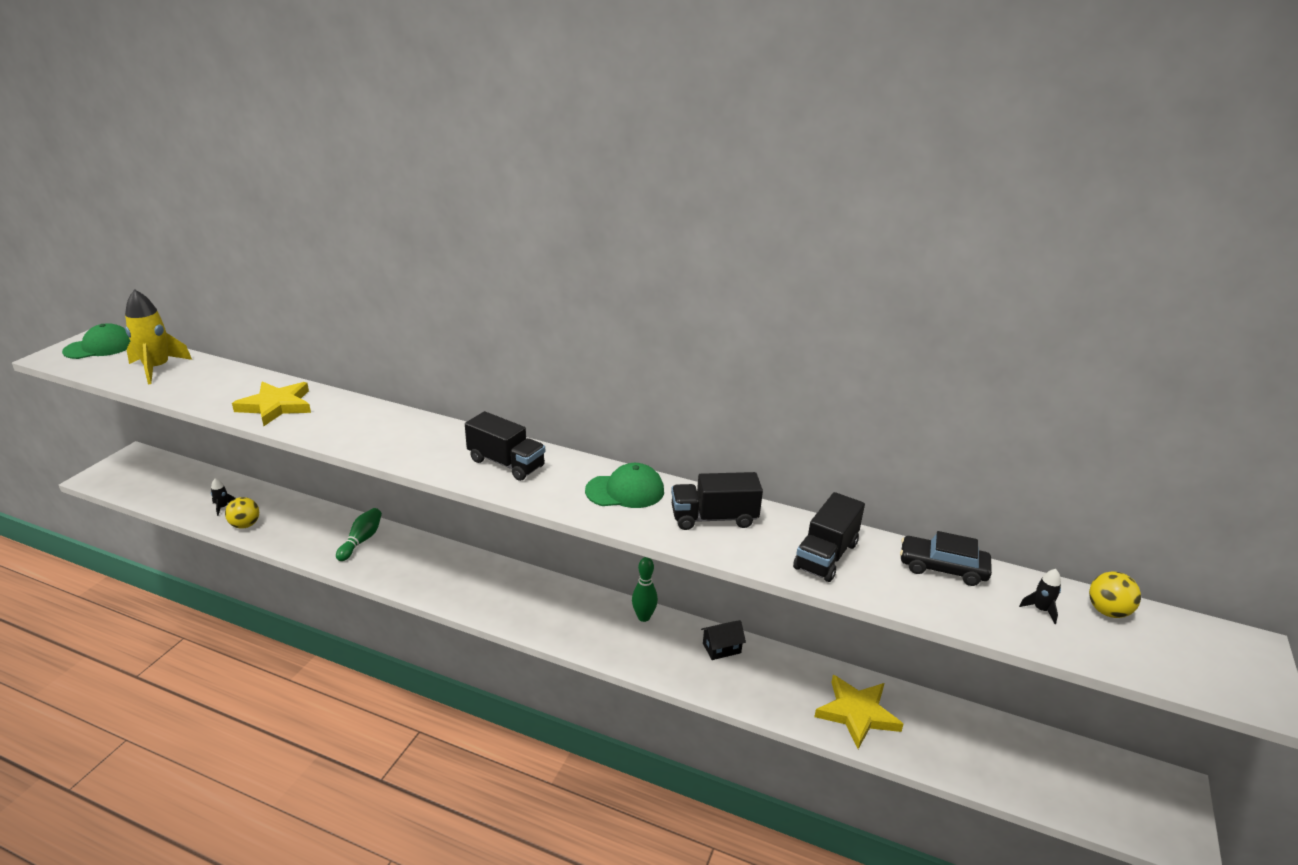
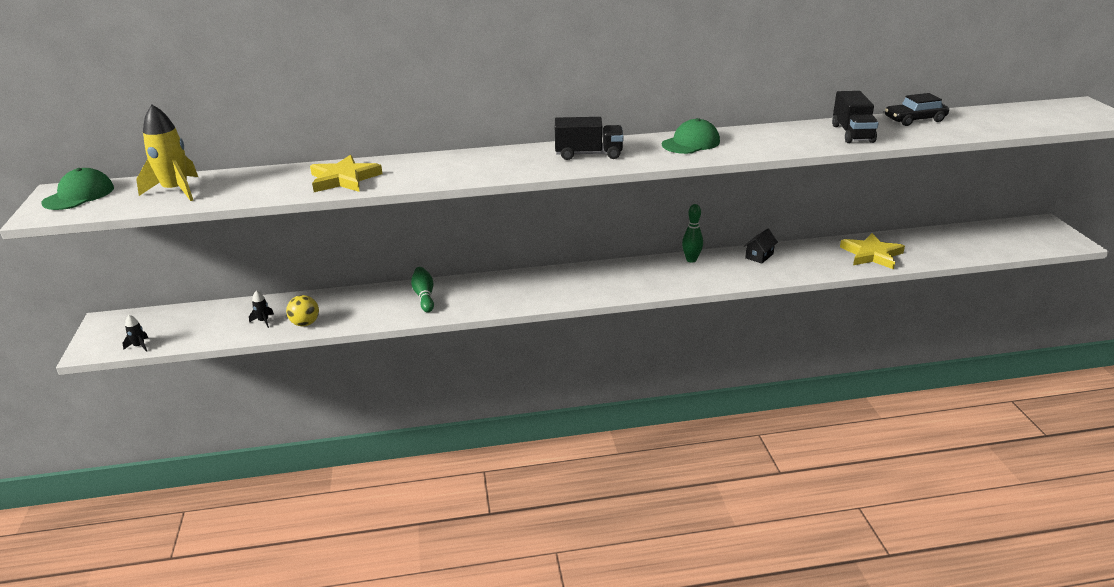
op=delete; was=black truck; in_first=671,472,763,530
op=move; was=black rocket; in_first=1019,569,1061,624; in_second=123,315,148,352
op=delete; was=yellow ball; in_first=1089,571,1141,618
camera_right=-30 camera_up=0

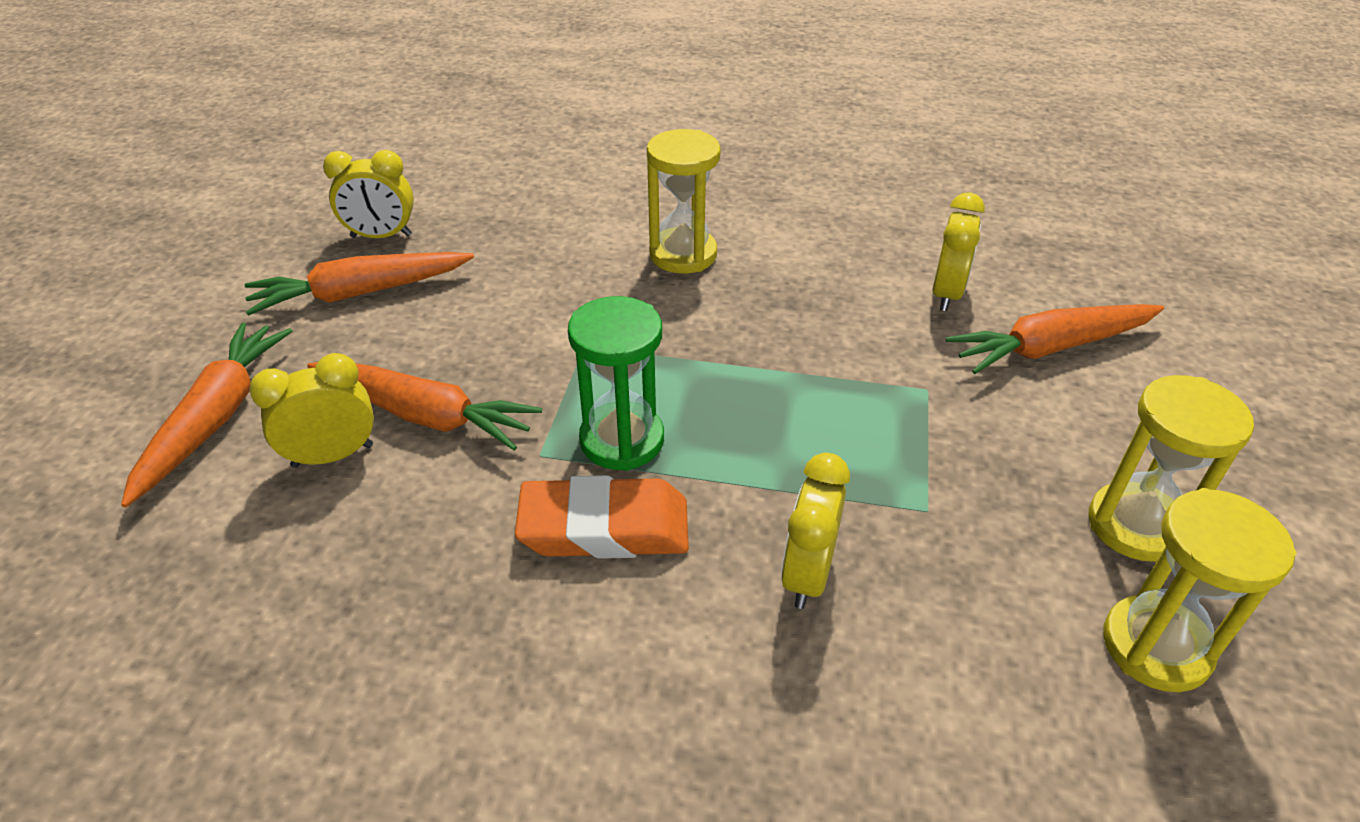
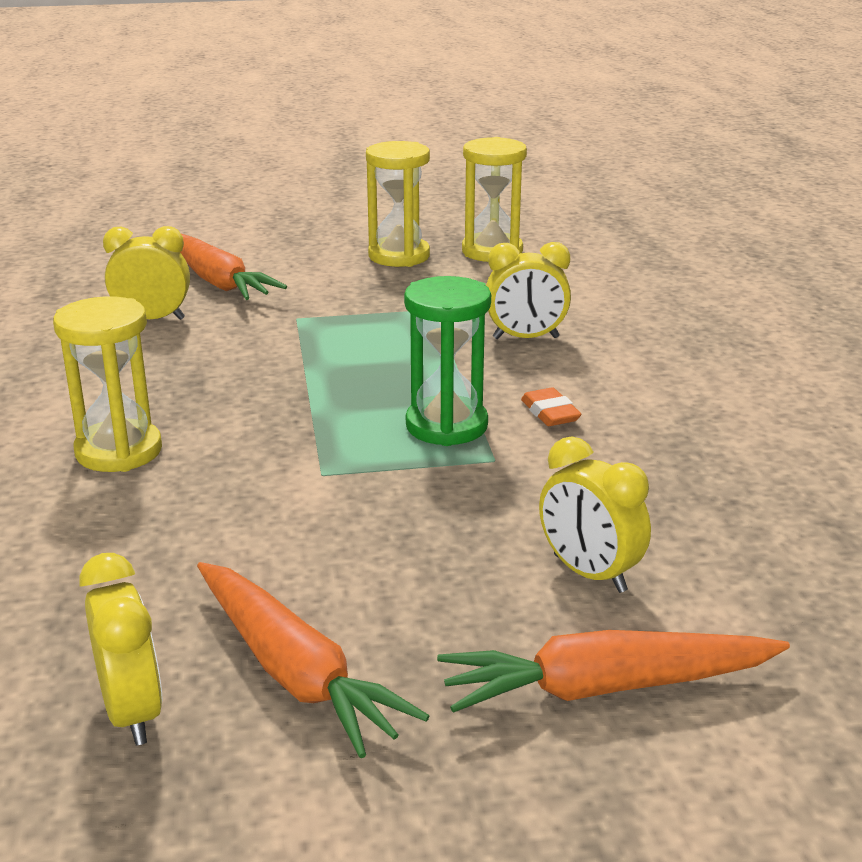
op=delete; was=orange carrot; in_first=307,362,542,451
op=resize; was=orange eraser; in_first=515,475,689,559; in_second=521,387,581,426; ratio=0.5
camera_right=-110 camera_up=-15

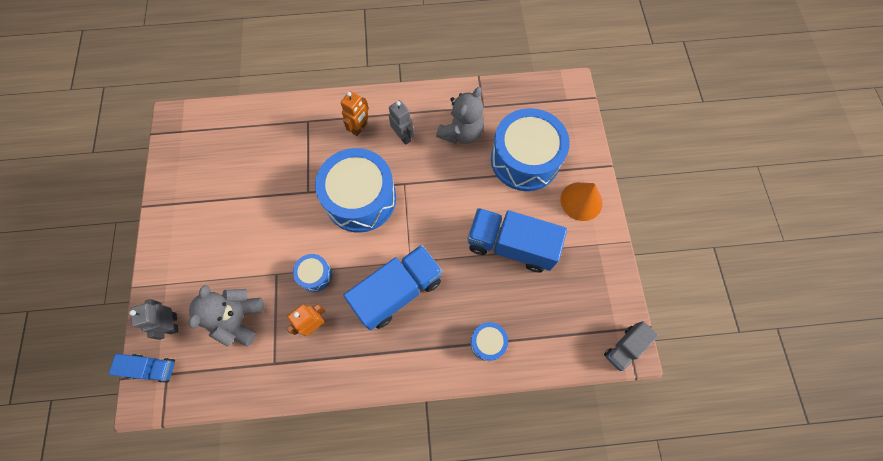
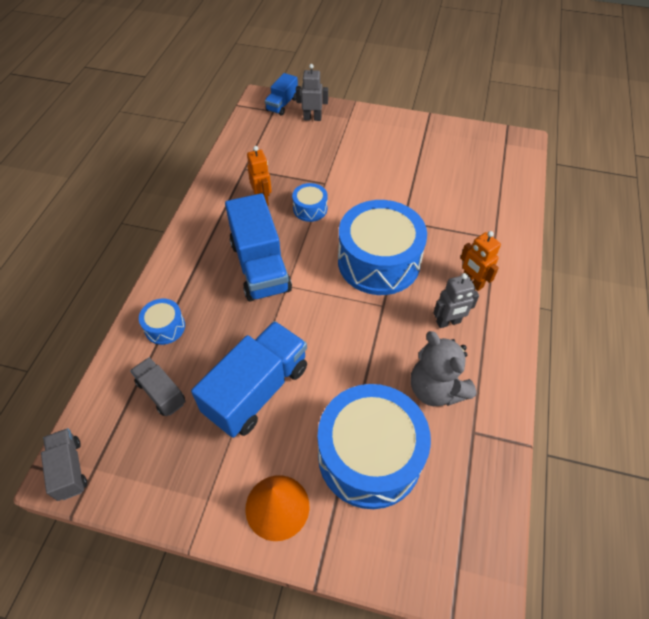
op=delete; was=grey teddy bear; in_first=189,285,264,346
op=insert; now=grey truck; in_second=130,357,186,416
camera_right=110 camera_up=-15

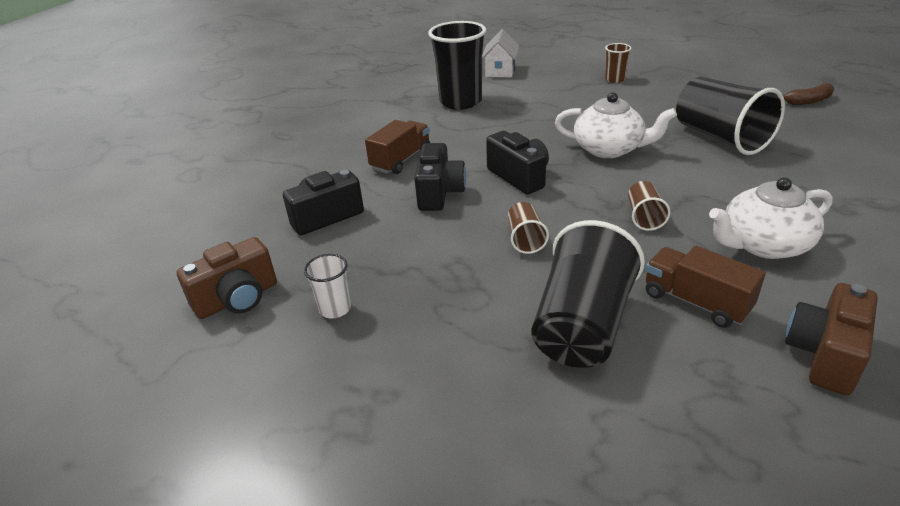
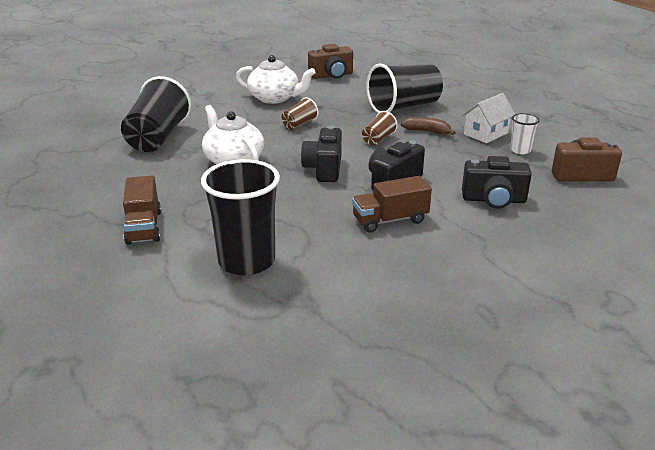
op=move; was=white house; in_first=482,29,519,77; in_second=462,93,515,143
op=delete; was=brown cup; in_first=605,43,631,83
op=move; was=brown truck; in_first=646,246,766,328; in_second=123,175,161,245
op=move; was=brown banana; in_first=782,83,834,105; in_second=401,117,456,135
camera_right=-145 camera_up=-5

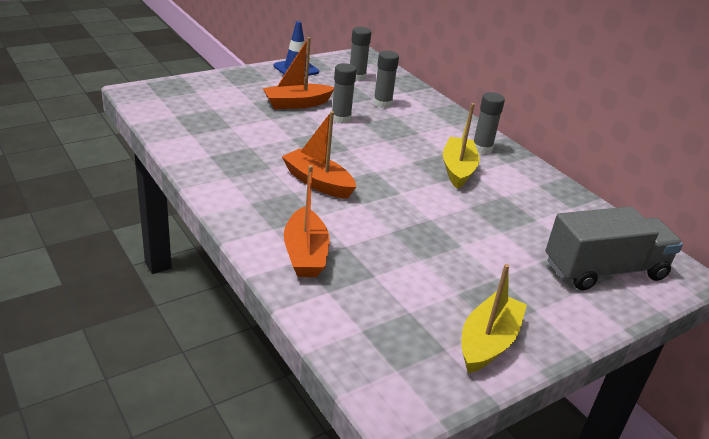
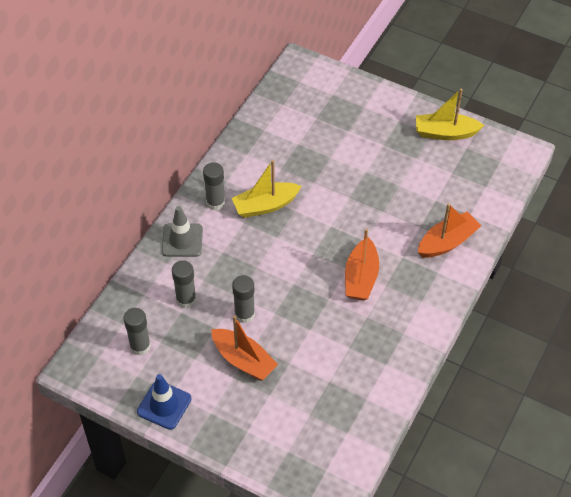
op=delete; was=grey truck; in_first=546,206,683,290
op=insert; now=grey traffic cone; in_second=162,206,203,257
camera_right=-115 camera_up=20

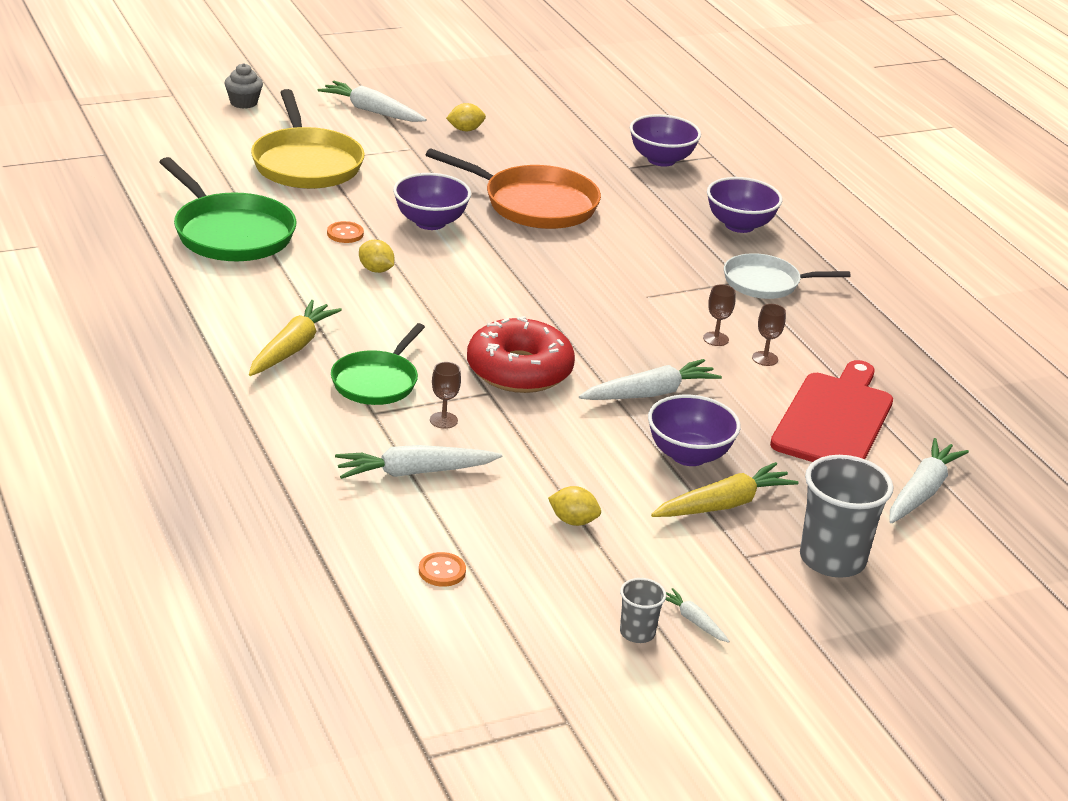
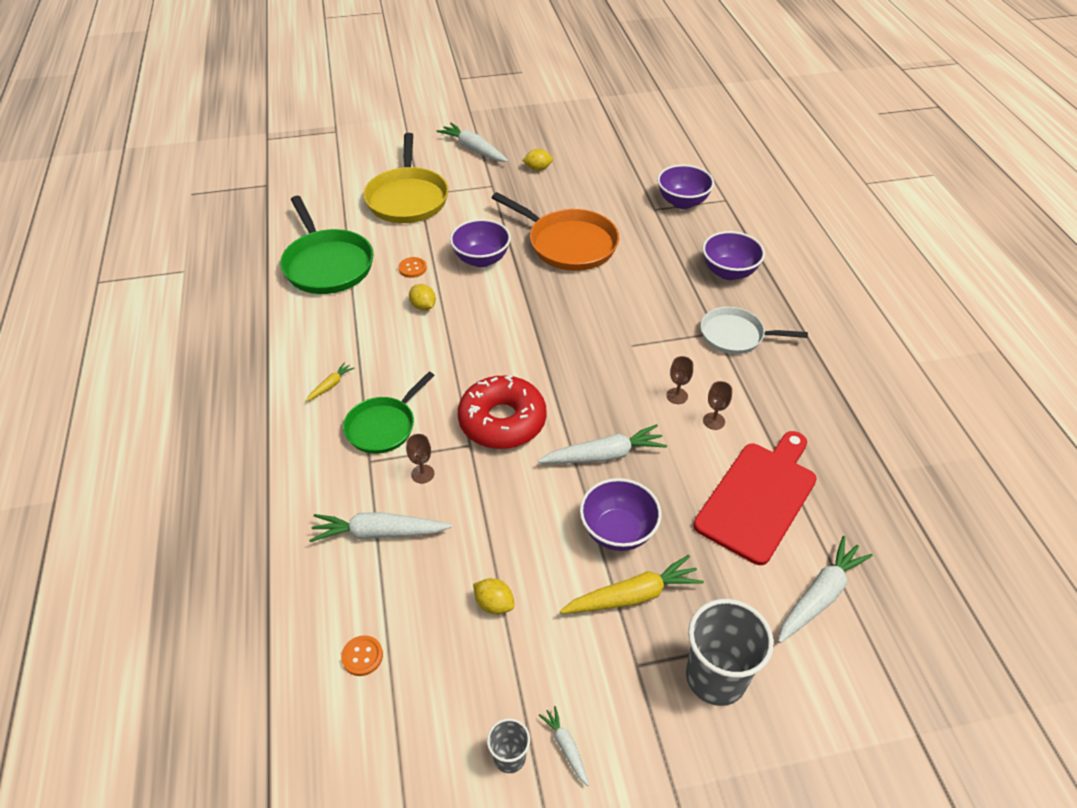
op=delete; was=grey cupcake; in_first=225,63,263,109
op=resize; was=yellow carrot; in_first=249,300,342,376; in_second=305,362,354,402; ratio=0.51
camera_right=15 camera_up=15

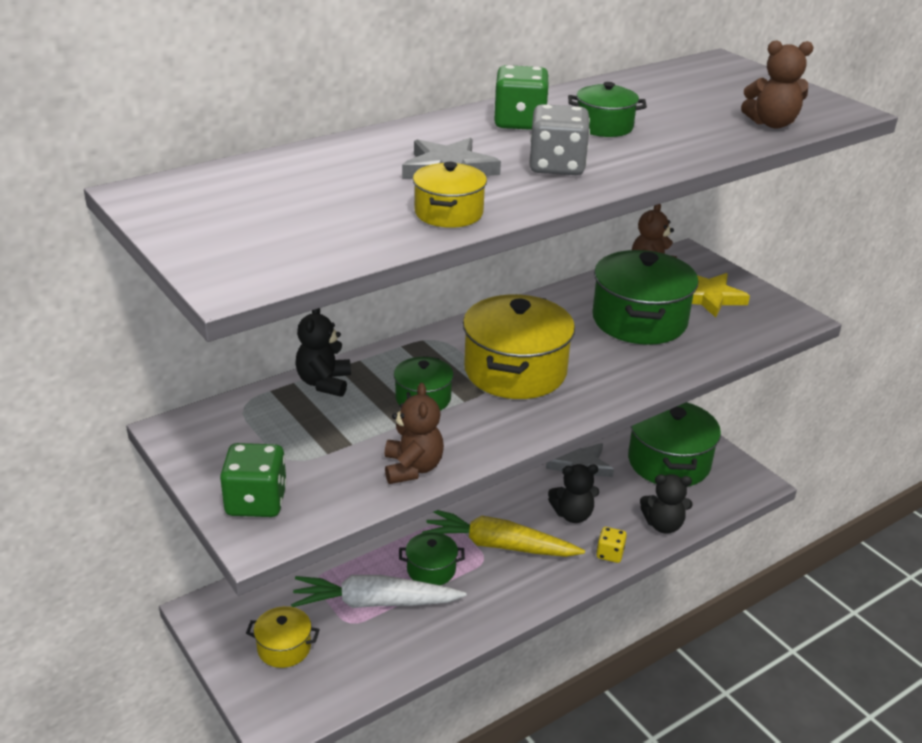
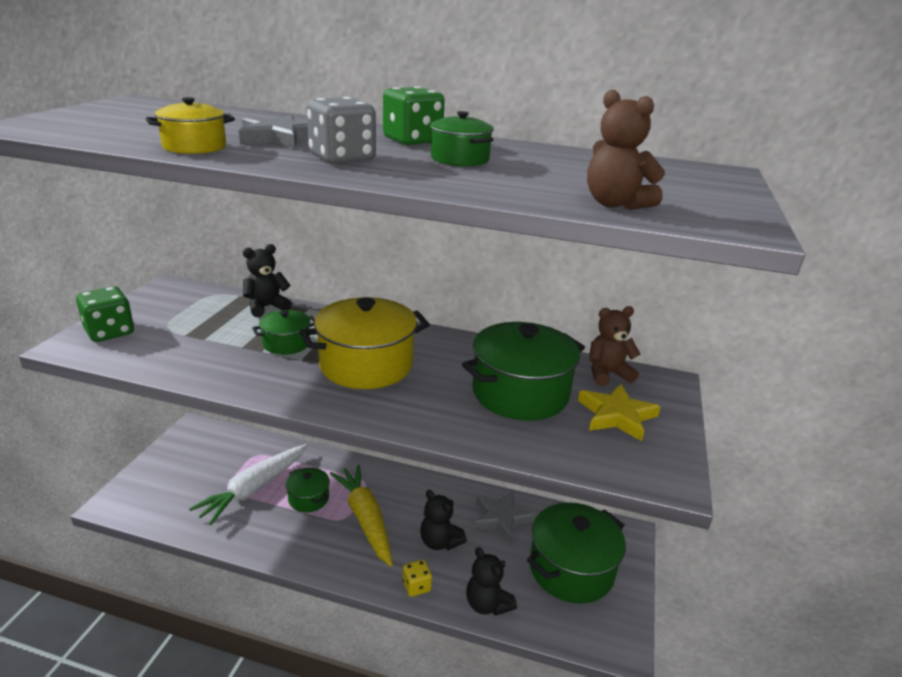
op=delete; was=yellow pot; in_first=246,606,320,668
op=rotate; was=white carrot; in_first=291,575,467,608; in_second=189,444,307,525; clockwise=-105
op=delete; was=brown teddy bear; in_first=385,383,444,484
camera_right=50 camera_up=-5

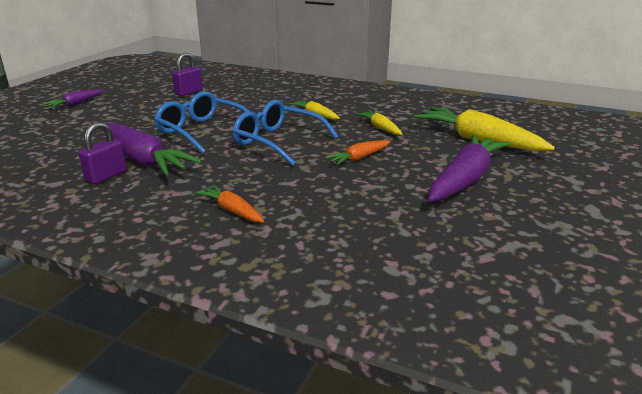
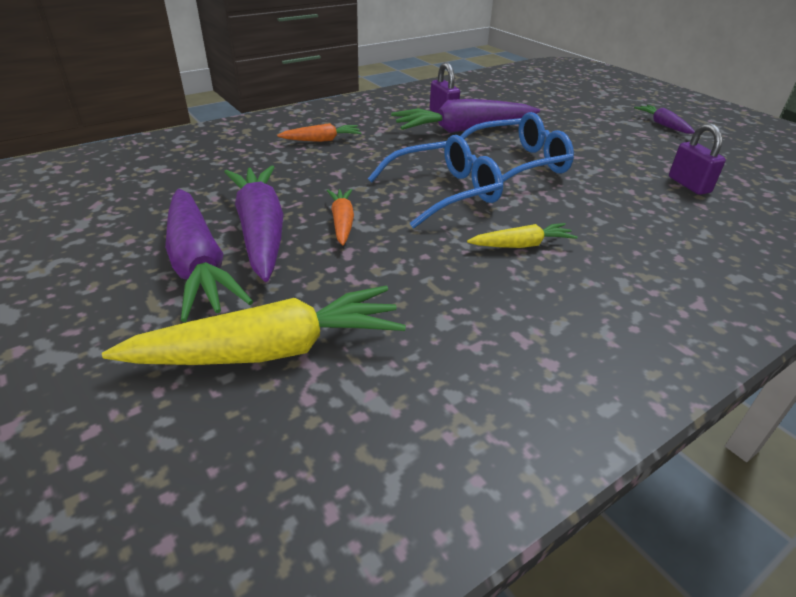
op=delete; was=yellow carrot; in_first=355,110,402,135
op=insert; now=purple carrot; in_second=224,165,283,282
camera_right=120 camera_up=10

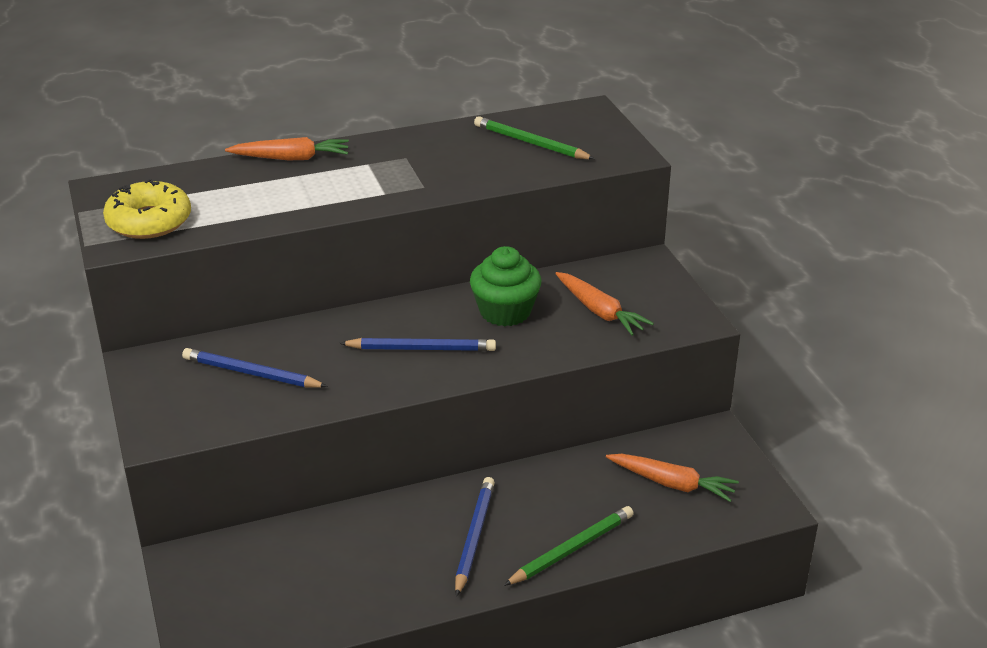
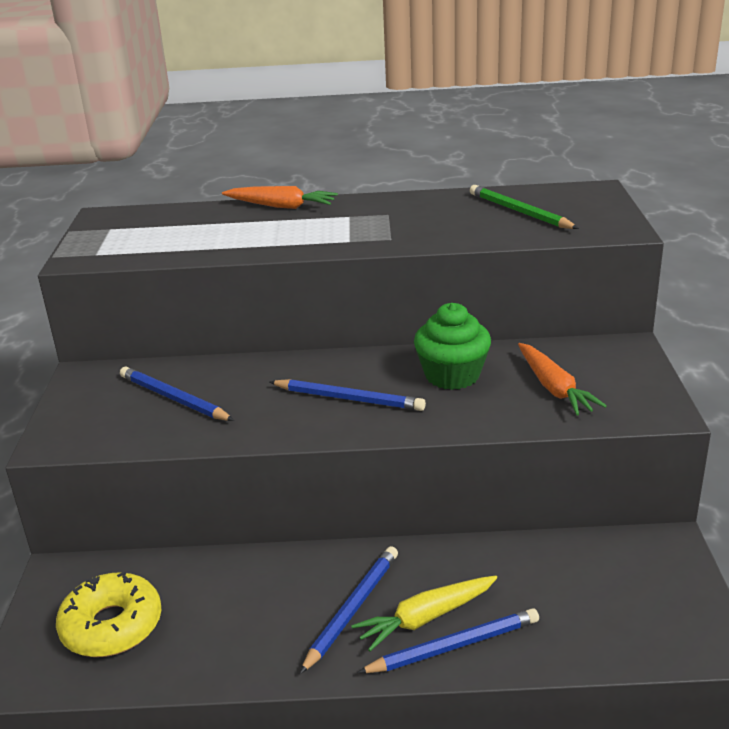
op=move; was=yellow donut; in_first=103,179,191,239; in_second=56,571,161,657
op=recolor; was=green pencil; now=blue pencil; in_first=504,506,634,586; in_second=357,608,539,673
op=delete; was=orange carrot; in_first=606,454,739,502
op=insert; now=yellow carrot; in_second=351,576,497,651
camera_right=20 camera_up=-5

